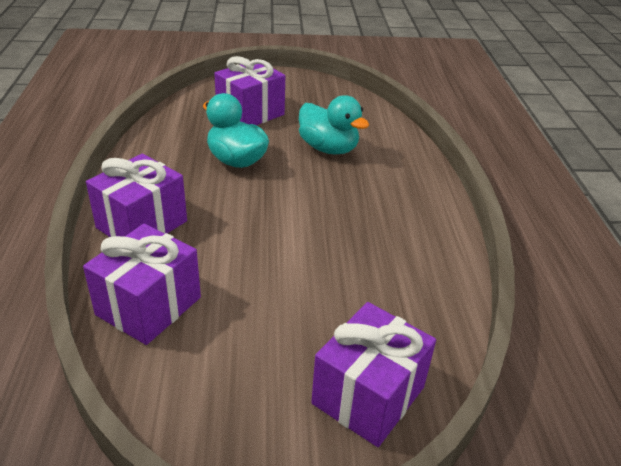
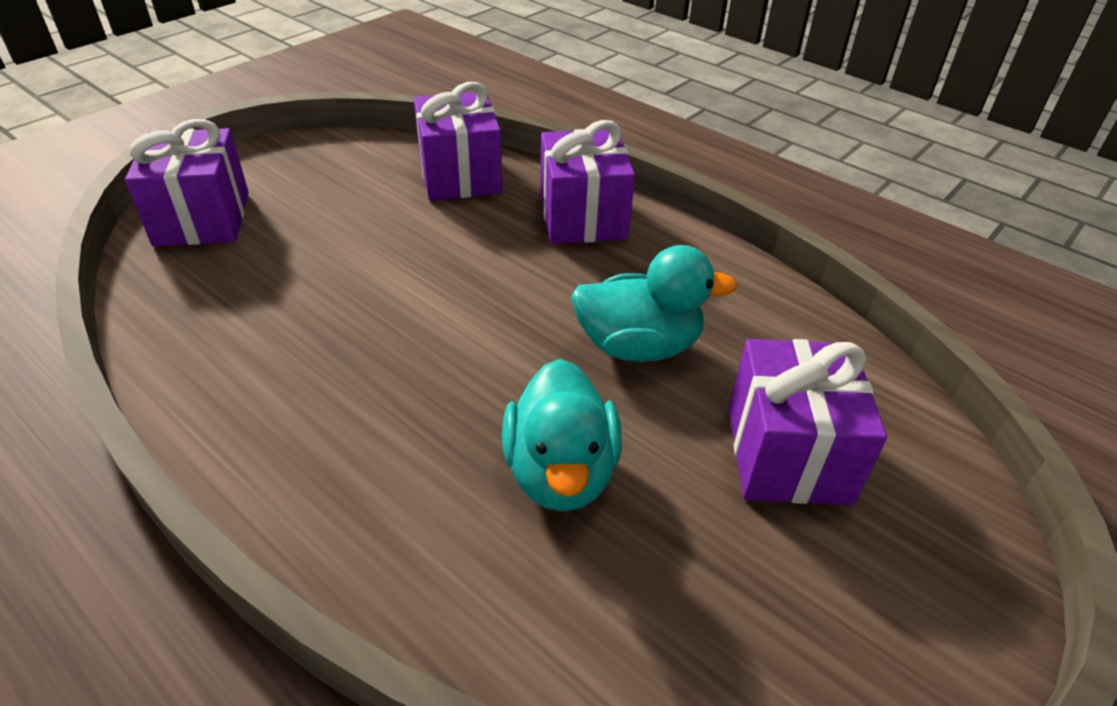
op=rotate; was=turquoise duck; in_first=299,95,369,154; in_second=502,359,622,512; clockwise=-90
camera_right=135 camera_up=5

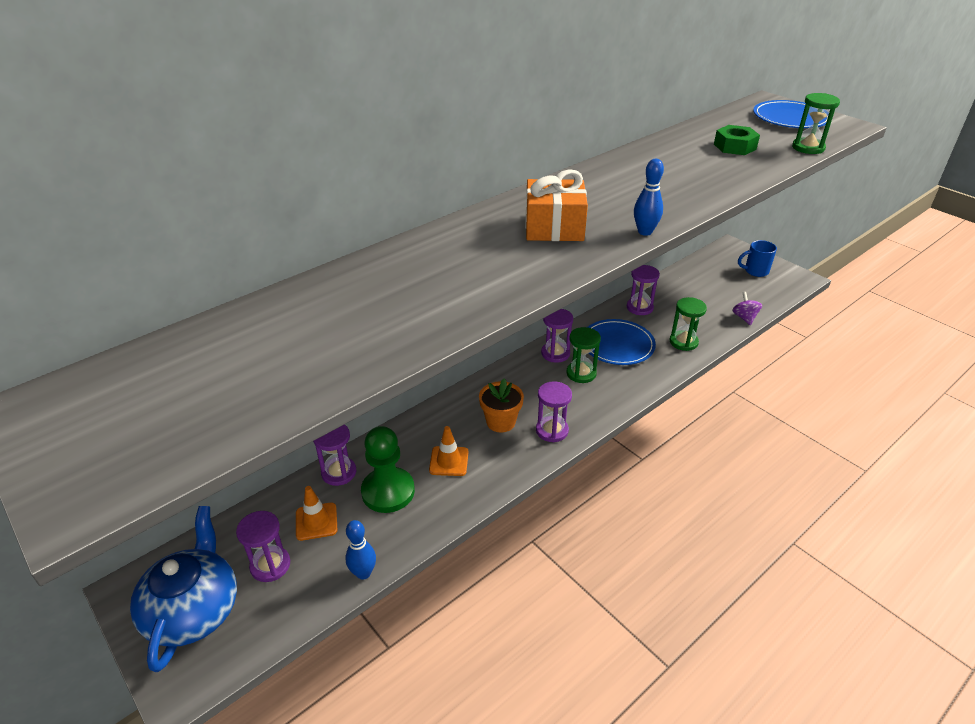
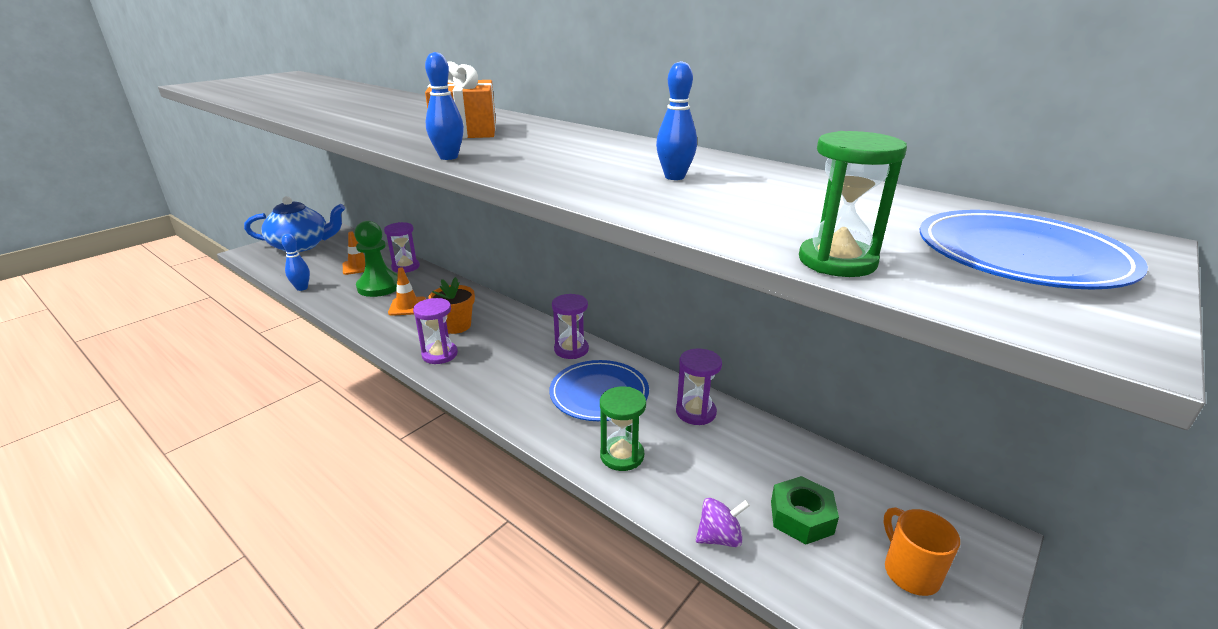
op=delete; was=purple hourglass; in_first=236,511,290,582
op=delete; was=green hourglass; in_first=567,327,601,383
op=move; was=green nut; in_first=714,125,760,155; in_second=771,476,839,544
op=recolor; was=blue mug; now=orange mug; in_first=738,240,777,277; in_second=884,507,960,596
op=insert; now=blue bowling pin; in_second=656,61,697,180
camera_right=80 camera_up=-10

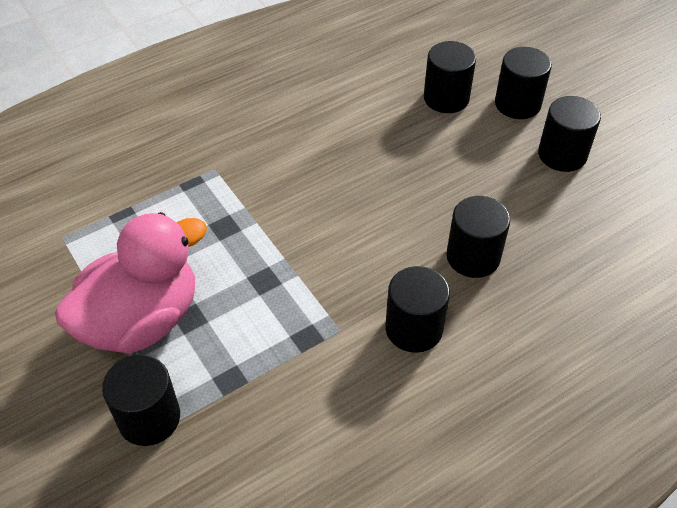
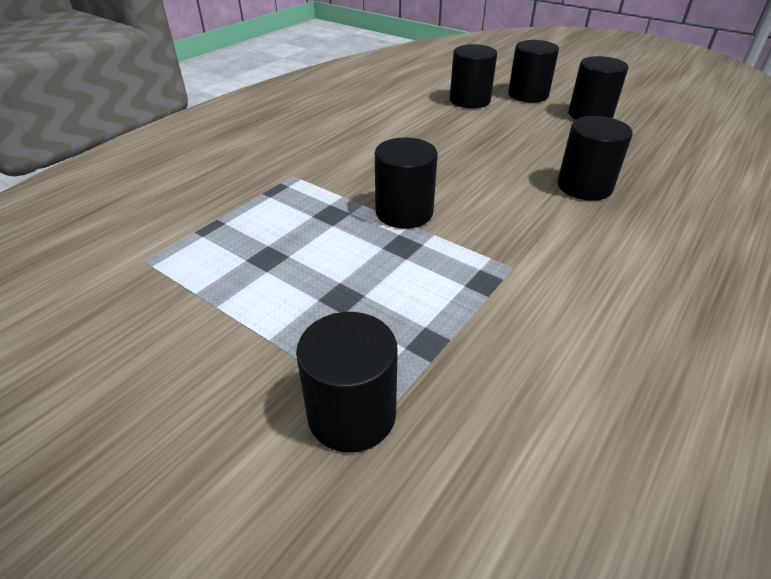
op=delete; was=pink duck; in_first=55,212,207,354
op=move; was=black cylinder; in_first=385,266,450,353; in_second=375,138,438,229
camera_right=-20 camera_up=-10

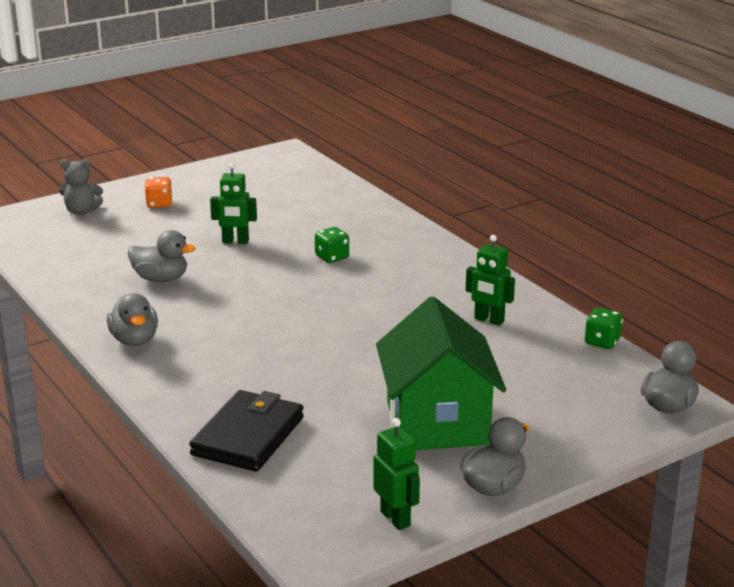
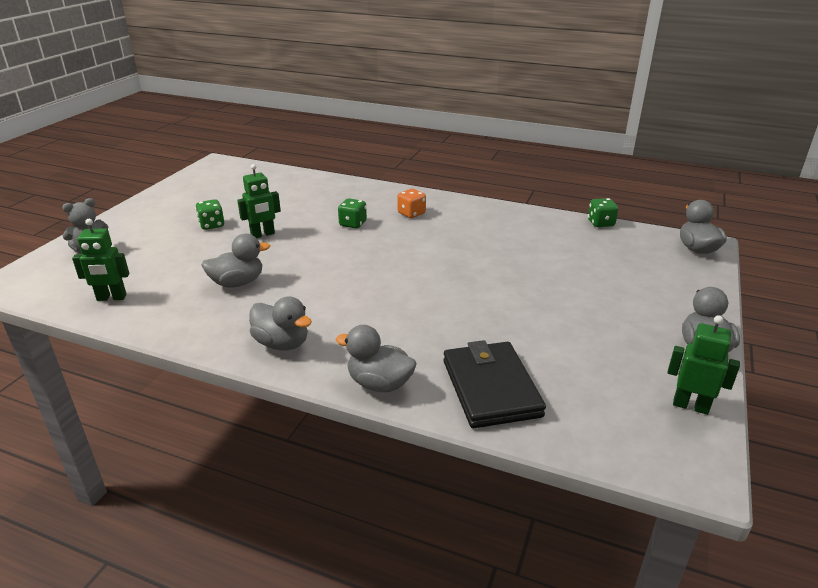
op=move; was=orange dice; in_first=145,177,172,208; in_second=397,189,426,218
op=delete; was=green house; in_first=376,296,506,450
op=move; was=green robot; in_first=466,235,515,326; in_second=72,219,129,301
op=insert; now=green dice; in_second=195,199,224,230
op=insert; now=grey duck; in_second=336,325,417,392
camera_right=-35 camera_up=5

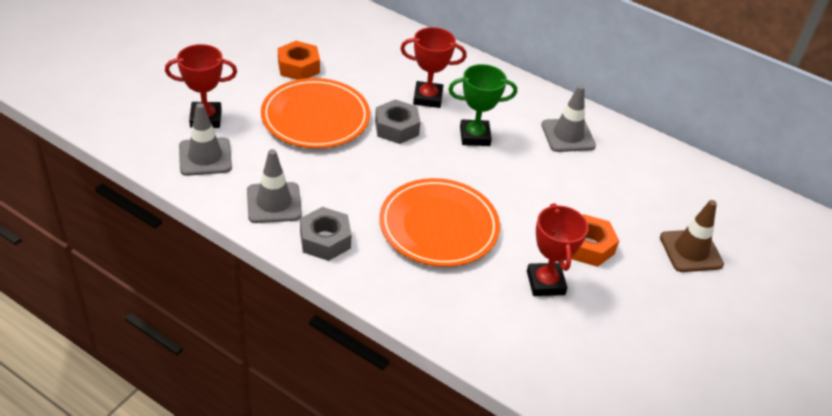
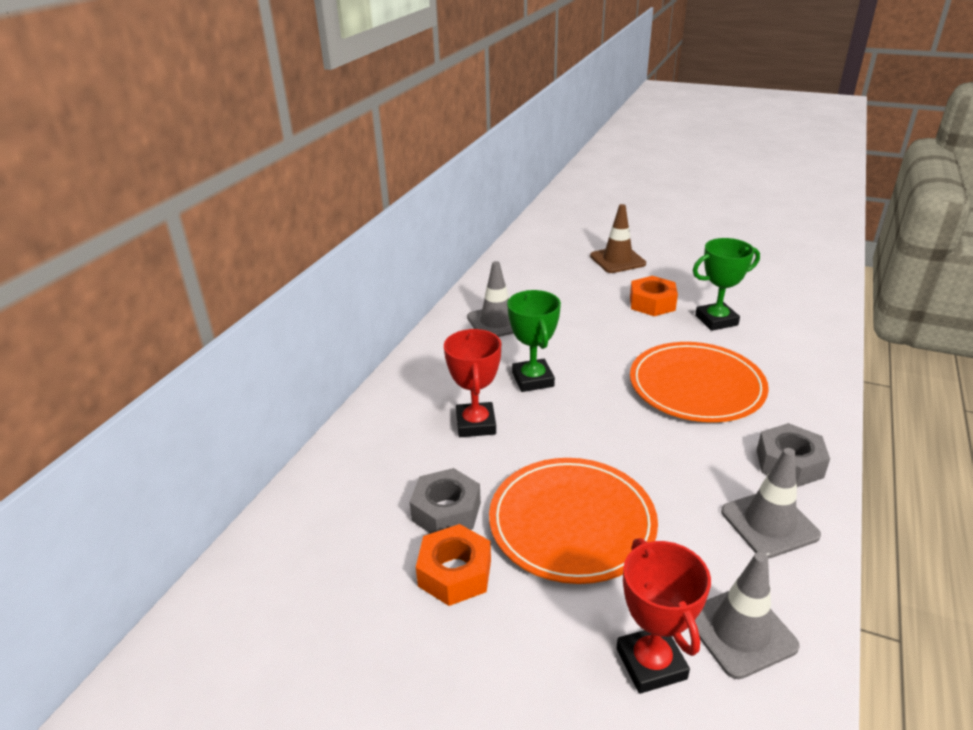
op=move; was=grey nut; in_first=375,99,420,144; in_second=410,468,481,534
op=recolor; was=red trophy; now=green trophy; in_first=527,203,589,296; in_second=693,238,760,331
camera_right=-95 camera_up=-10

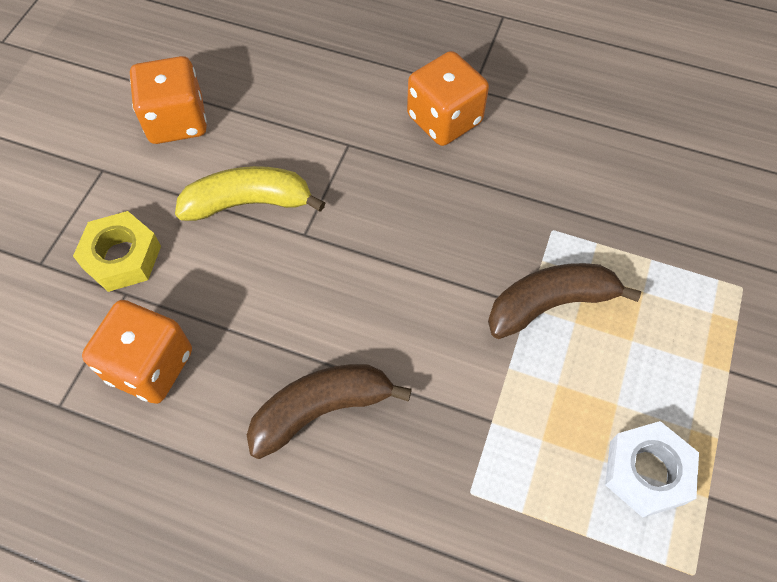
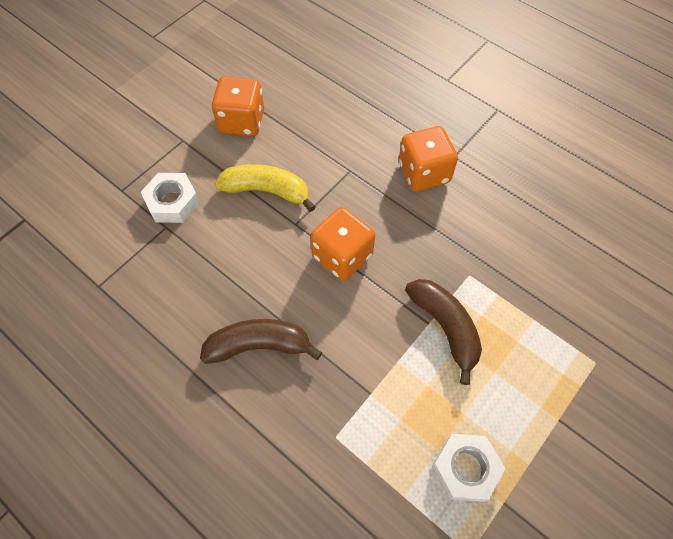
op=recolor; was=yellow nut; now=white nut; in_first=73,211,161,292; in_second=141,173,200,223
op=move; was=orange dice; in_first=82,300,192,404; in_second=310,207,375,281
op=rotate; was=brown banana; in_first=488,263,642,339; in_second=405,279,482,385; clockwise=60
camera_right=20 camera_up=0

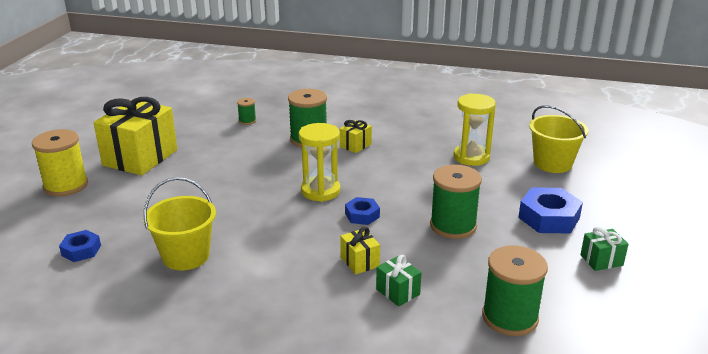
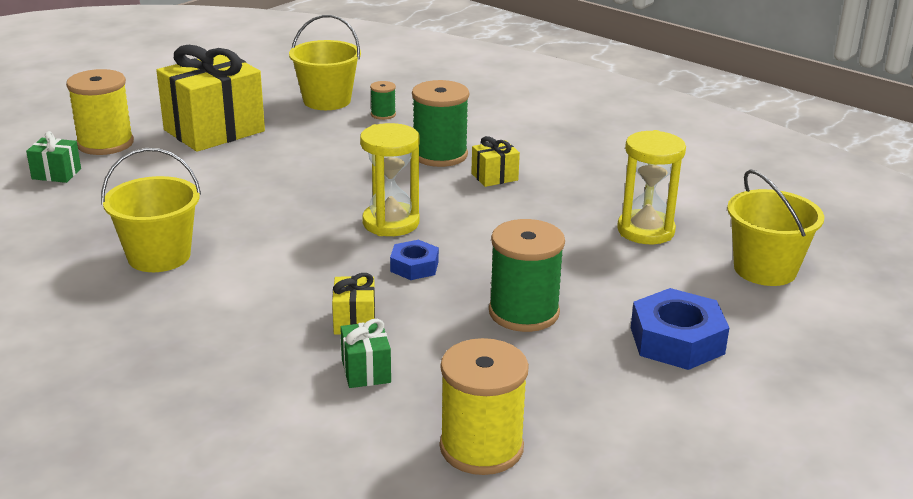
op=delete; was=blue nut; in_first=59,230,101,262
op=recolor; was=green spool; now=yellow spool; in_first=482,245,548,336; in_second=440,338,529,475
op=move; was=green gift; in_first=580,227,629,271; in_second=26,131,81,183
op=insert; now=yellow bucket; in_second=289,15,361,110
camera_right=25 camera_up=0

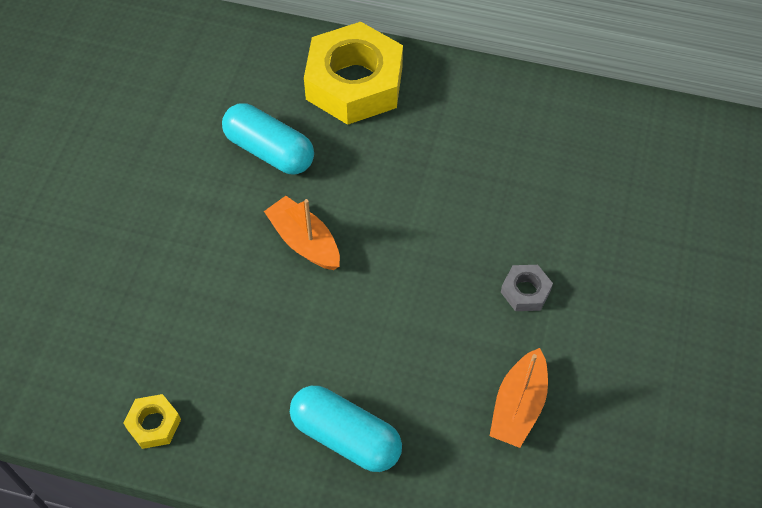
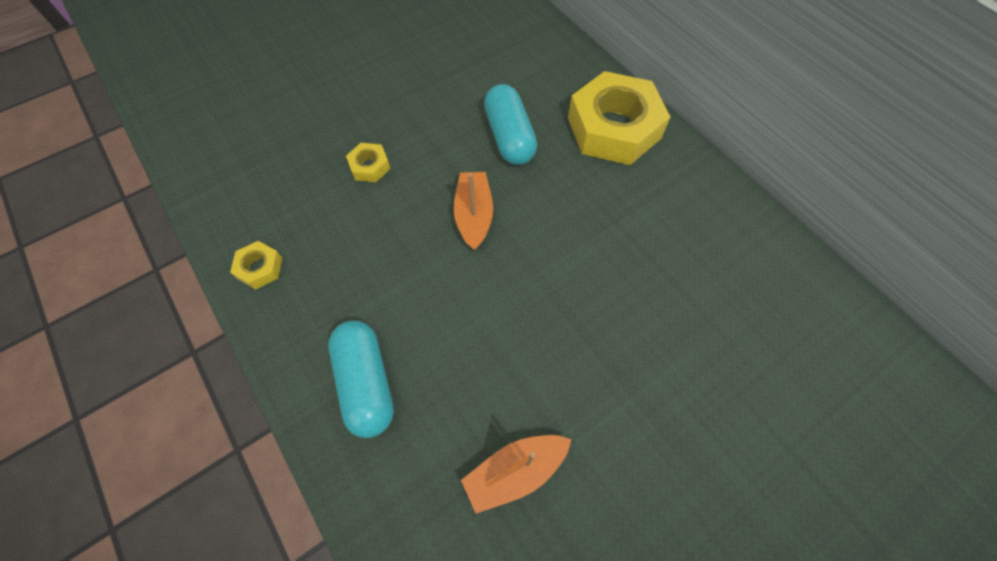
op=delete; was=grey nut; in_first=501,265,553,311
op=insert; now=yellow nut; in_second=346,143,391,182
camera_right=40 camera_up=5

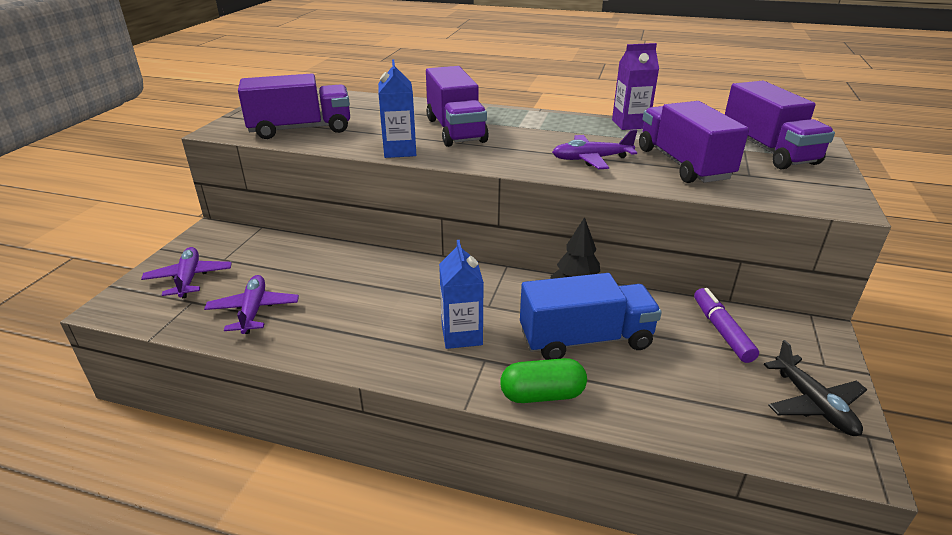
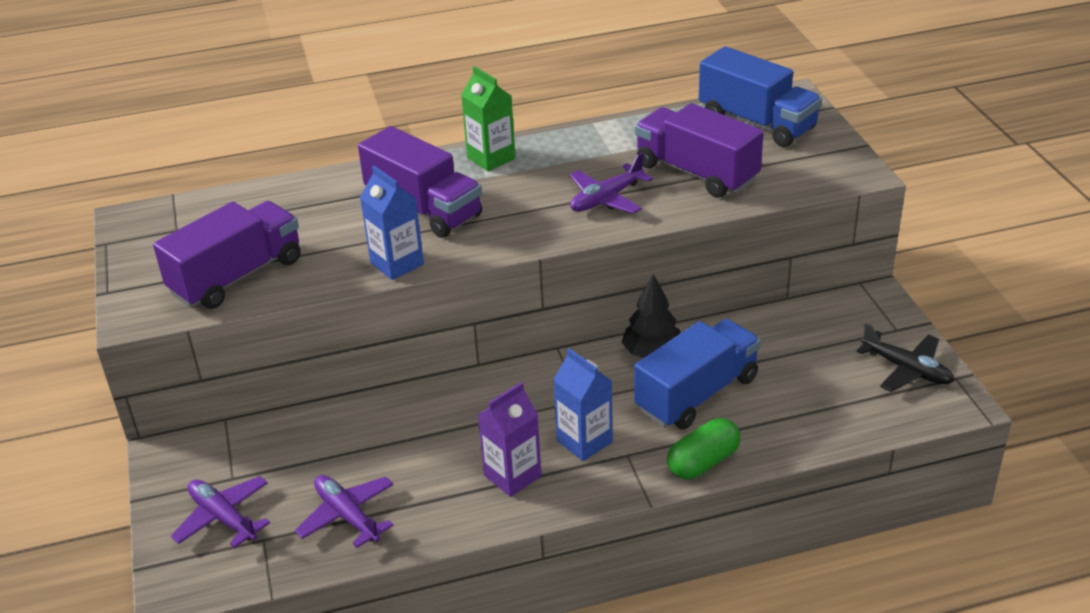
op=move; was=purple carton; in_first=612,43,659,130; in_second=478,382,541,497
op=delete; was=purple marker; in_first=694,288,759,363
op=recolor; was=purple truck; now=blue truck; in_first=725,81,835,170; in_second=699,46,822,147
op=insert; now=green carton; in_second=461,66,516,171
camera_right=-30 camera_up=5

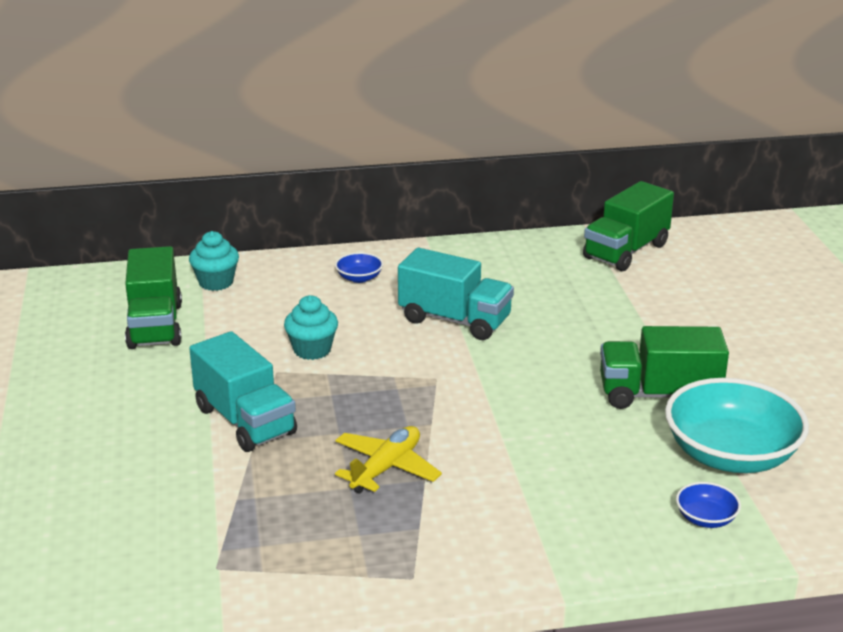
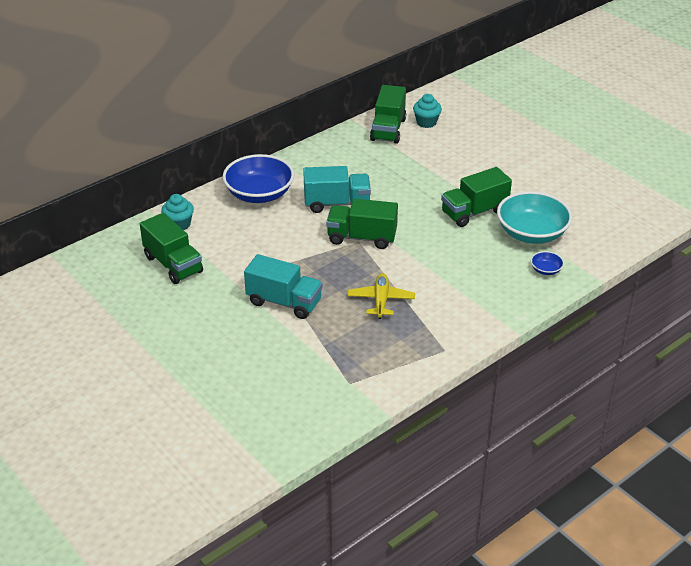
op=move; was=turquoise cupcake; in_first=284,295,338,360; in_second=413,94,442,128
op=resize; was=blue bowl; in_first=335,252,383,283; in_second=223,154,294,203; ratio=2.33
op=insert; now=green truck; in_second=326,199,398,249
camera_right=-30 camera_up=10

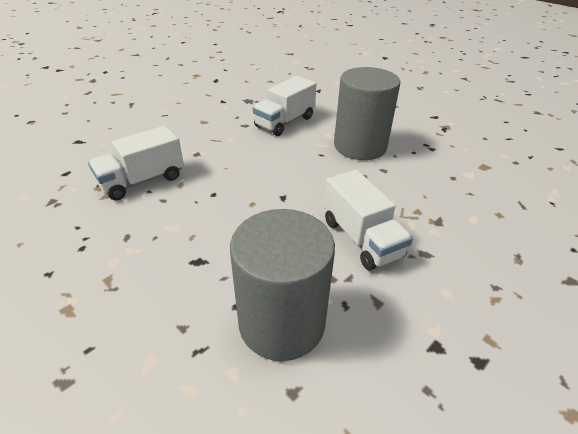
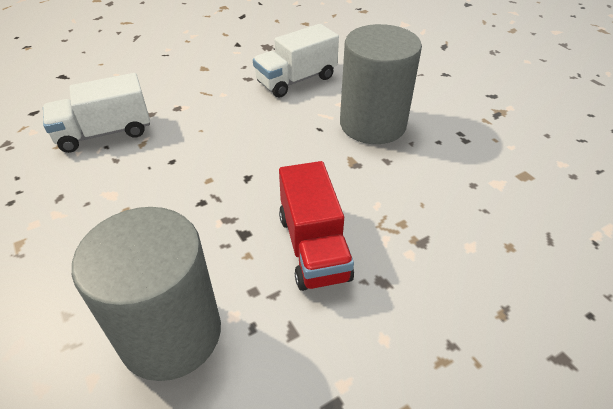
op=recolor; was=white truck; now=red truck; in_first=324,170,413,271; in_second=279,161,354,291
camera_right=15 camera_up=5

